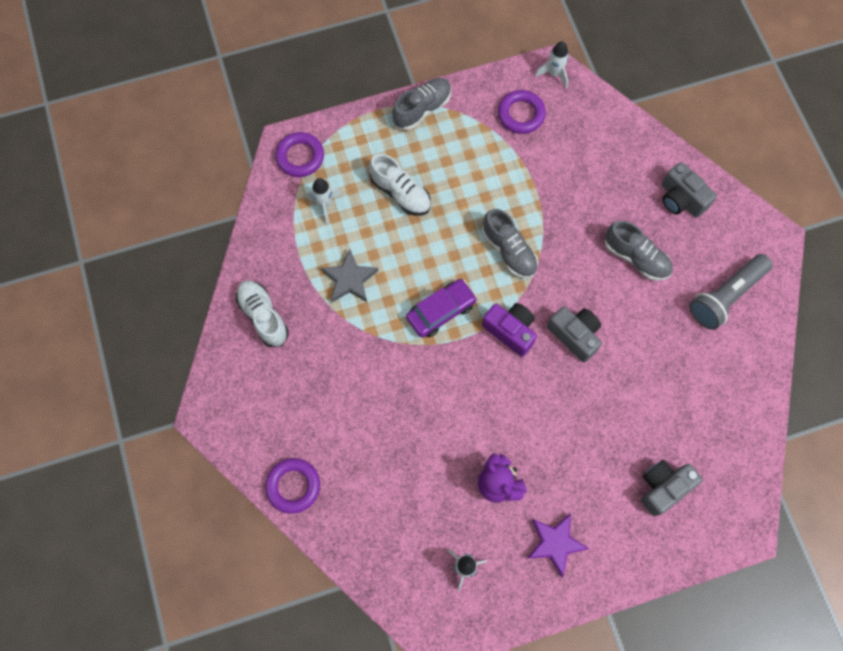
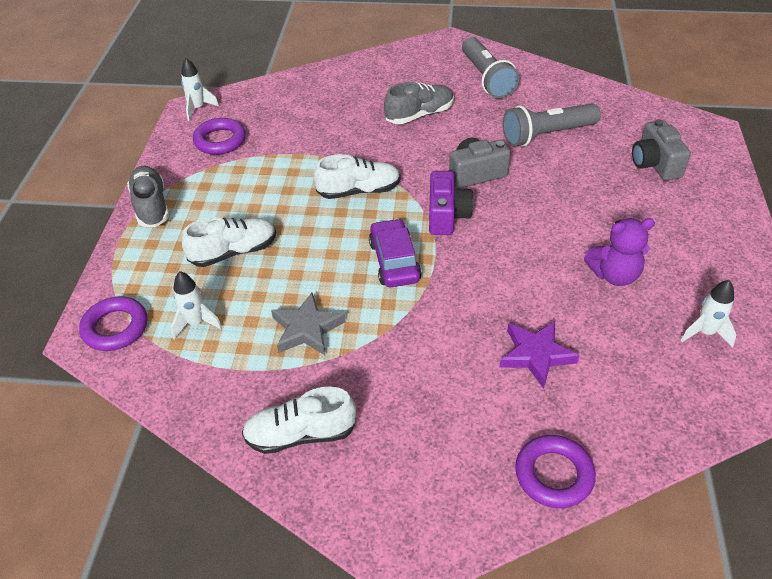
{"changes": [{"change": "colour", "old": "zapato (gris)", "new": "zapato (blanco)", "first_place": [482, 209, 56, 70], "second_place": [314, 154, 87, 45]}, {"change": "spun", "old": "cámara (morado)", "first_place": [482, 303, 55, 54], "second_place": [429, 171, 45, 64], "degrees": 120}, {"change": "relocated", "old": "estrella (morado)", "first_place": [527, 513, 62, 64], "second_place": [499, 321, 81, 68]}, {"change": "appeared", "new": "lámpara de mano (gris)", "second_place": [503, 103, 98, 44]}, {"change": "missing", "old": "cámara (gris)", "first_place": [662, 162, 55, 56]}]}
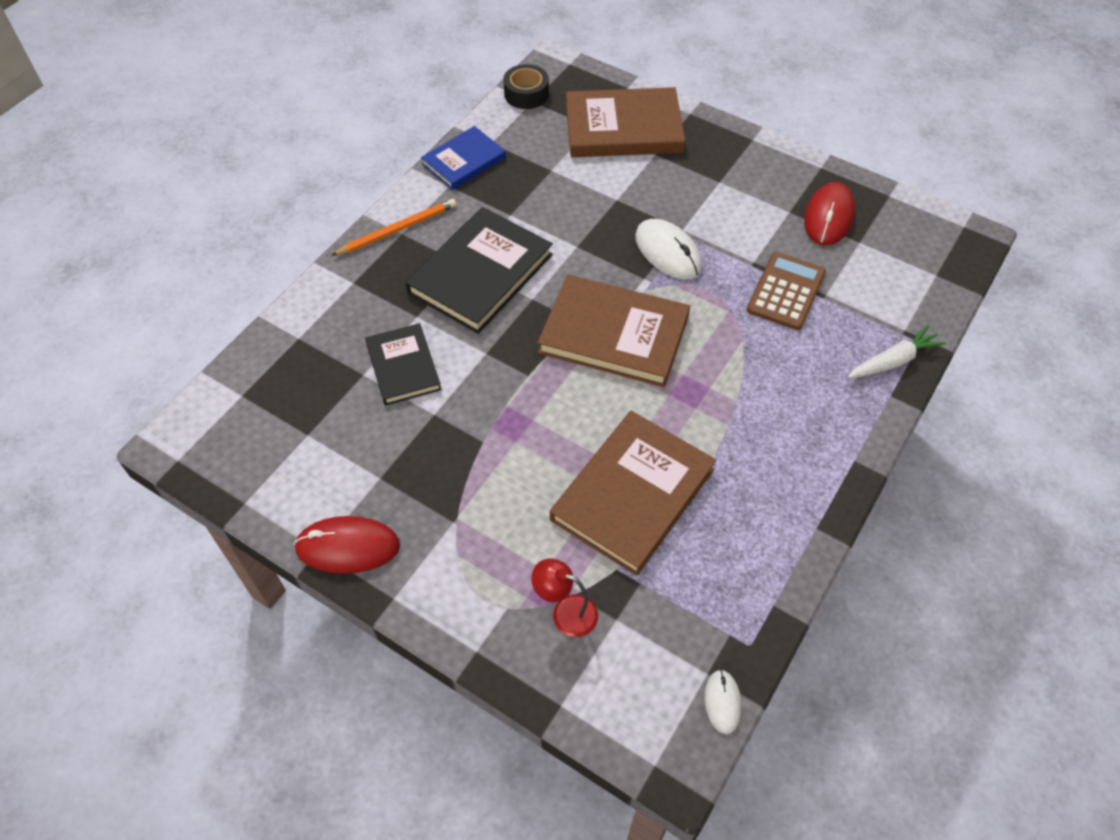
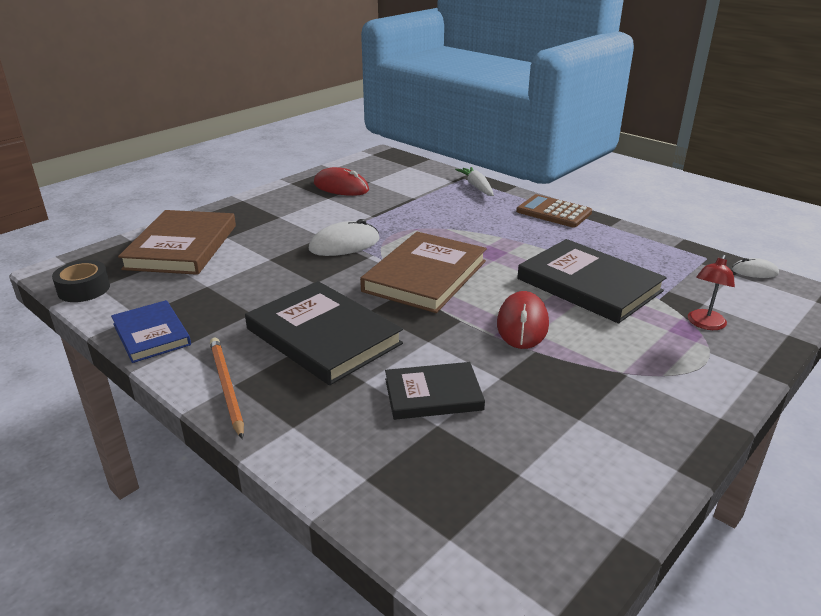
{"changes": [{"change": "relocated", "old": "ratón (rojo)", "first_place": [294, 516, 106, 58], "second_place": [497, 291, 52, 58]}, {"change": "relocated", "old": "calculadora (marrón)", "first_place": [747, 252, 79, 78], "second_place": [516, 194, 76, 34]}, {"change": "colour", "old": "libro (marrón)", "new": "libro (negro)", "first_place": [550, 411, 167, 165], "second_place": [517, 239, 150, 84]}]}
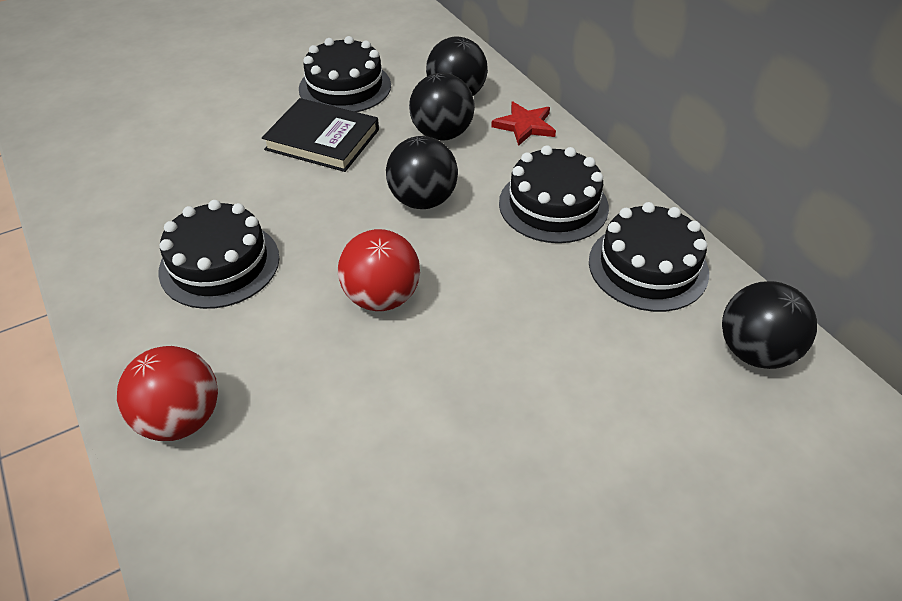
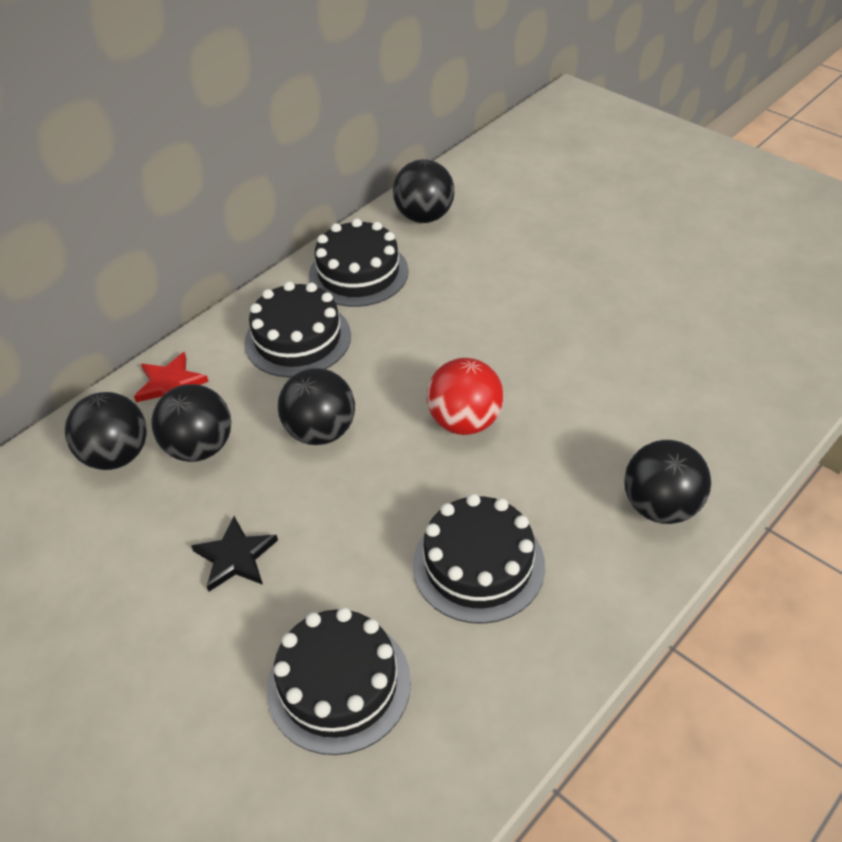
{"changes": [{"change": "exchanged", "old": "libro (negro)", "new": "estrella (negro)", "first_place": [262, 98, 117, 74], "second_place": [191, 516, 87, 76]}, {"change": "relocated", "old": "tarta (negro)", "first_place": [299, 36, 92, 76], "second_place": [267, 607, 144, 148]}, {"change": "colour", "old": "pelota (rojo)", "new": "pelota (negro)", "first_place": [117, 346, 101, 95], "second_place": [624, 440, 87, 84]}]}
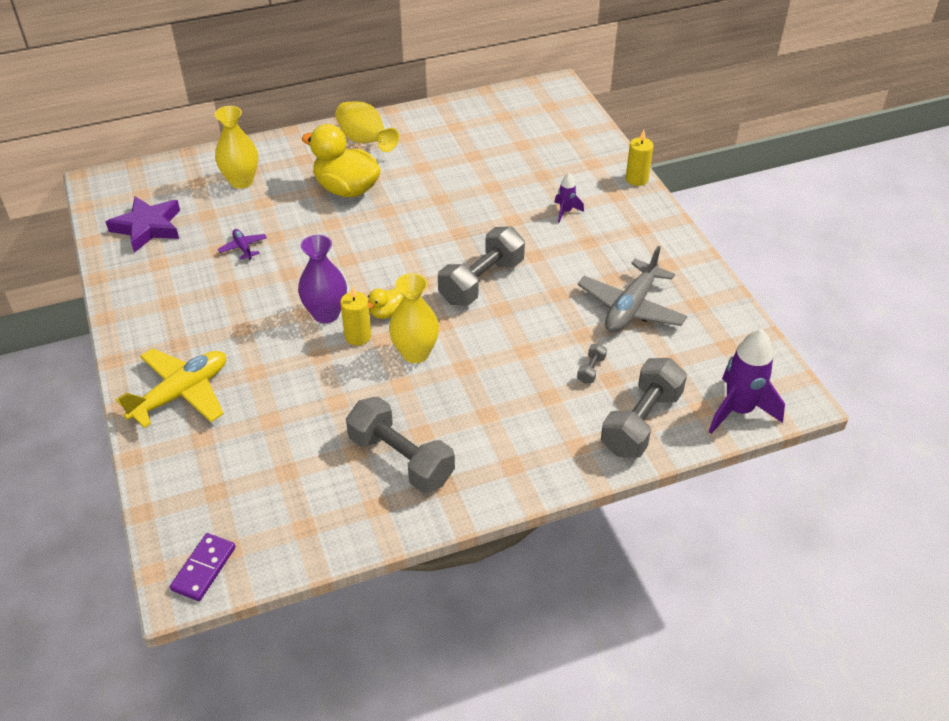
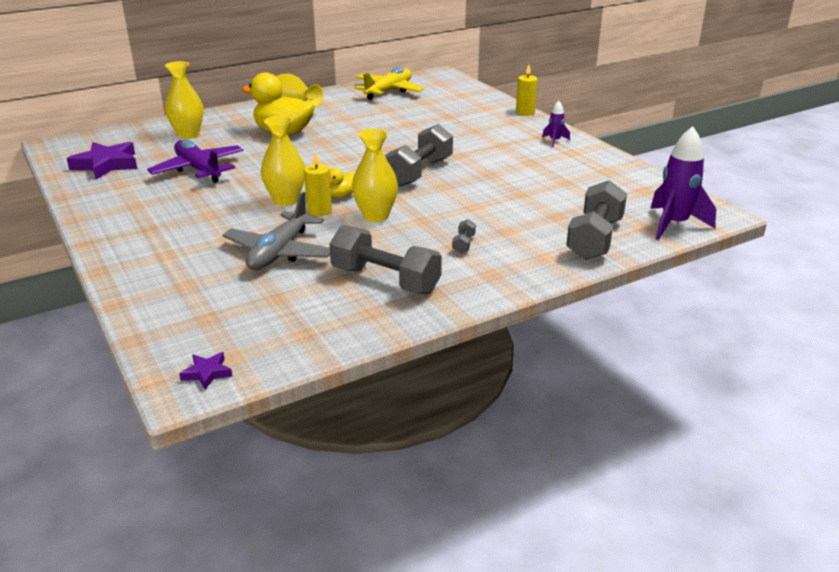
{"changes": [{"change": "size", "old": "avión (morado)", "first_place": [218, 229, 49, 31], "second_place": [147, 139, 96, 44], "factor": 2.16}, {"change": "exchanged", "old": "ficha de dominó (morado)", "new": "estrella (morado)", "first_place": [170, 533, 66, 68], "second_place": [179, 352, 53, 38]}, {"change": "relocated", "old": "avión (gris)", "first_place": [578, 246, 109, 87], "second_place": [222, 192, 108, 78]}, {"change": "colour", "old": "florero (morado)", "new": "florero (amarillo)", "first_place": [298, 235, 49, 88], "second_place": [261, 116, 44, 90]}, {"change": "relocated", "old": "avión (amarillo)", "first_place": [116, 348, 110, 80], "second_place": [354, 67, 70, 33]}, {"change": "relocated", "old": "mancuerna (gris)", "first_place": [577, 343, 30, 41], "second_place": [452, 219, 24, 34]}, {"change": "relocated", "old": "cohete (morado)", "first_place": [554, 173, 30, 50], "second_place": [542, 101, 28, 46]}]}
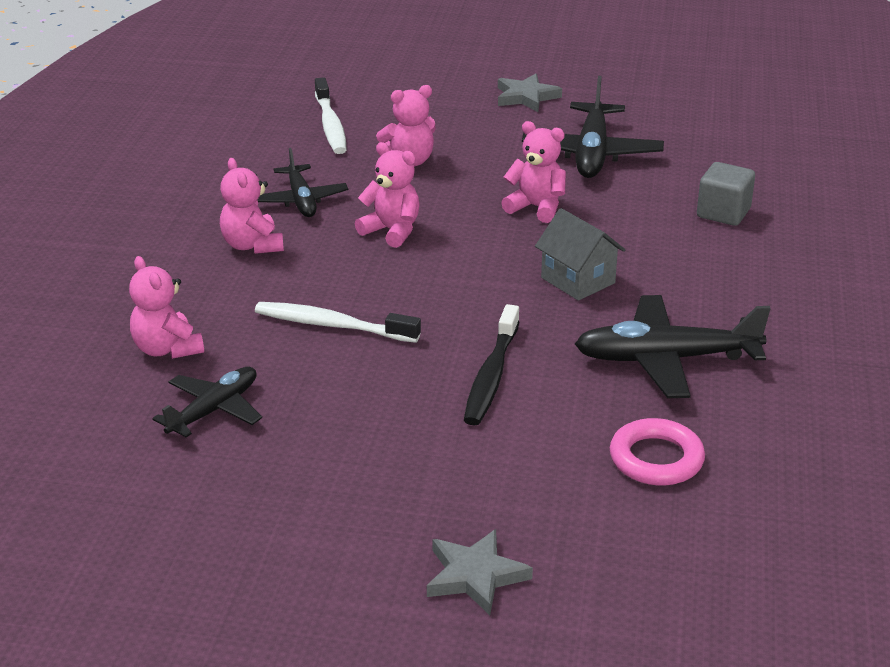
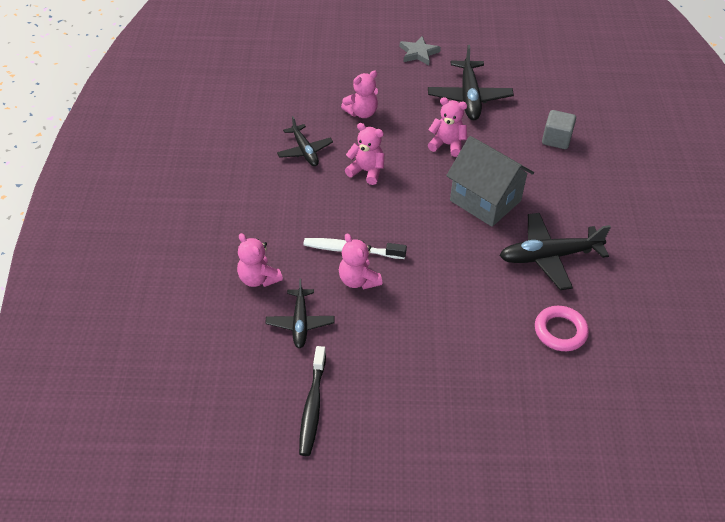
{"changes": [{"change": "spun", "old": "avión (negro)", "first_place": [152, 367, 110, 71], "second_place": [265, 279, 69, 69], "degrees": 150}, {"change": "relocated", "old": "cepillo de dientes (negro)", "first_place": [464, 304, 56, 122], "second_place": [299, 346, 27, 110]}, {"change": "relocated", "old": "osito (rosa)", "first_place": [220, 158, 64, 96], "second_place": [339, 234, 43, 55]}, {"change": "size", "old": "casa (gris)", "first_place": [535, 208, 90, 93], "second_place": [446, 136, 88, 91], "factor": 1.64}, {"change": "missing", "old": "cepillo de dientes (blanco)", "first_place": [315, 77, 32, 77]}, {"change": "missing", "old": "estrella (gris)", "first_place": [427, 529, 106, 86]}]}
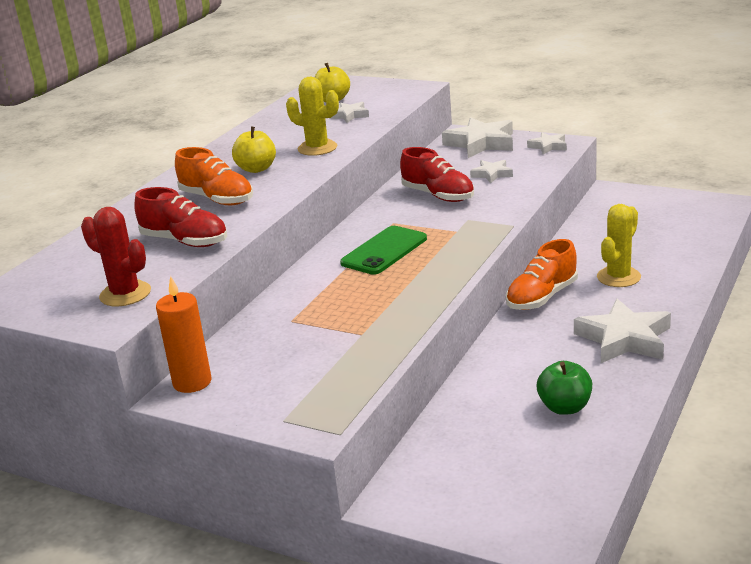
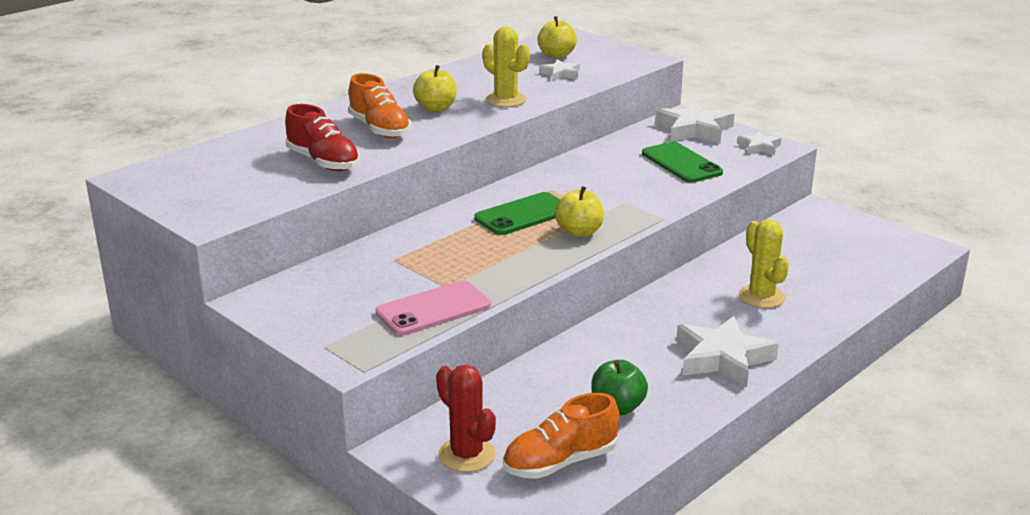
{"changes": [{"change": "appeared", "new": "móvil (rosa)", "second_place": [376, 281, 115, 55]}, {"change": "relocated", "old": "cactus (rojo)", "first_place": [81, 207, 70, 99], "second_place": [436, 365, 60, 107]}, {"change": "relocated", "old": "zapato (naranja)", "first_place": [506, 239, 72, 71], "second_place": [503, 393, 116, 86]}, {"change": "appeared", "new": "manzana (amarillo)", "second_place": [555, 186, 49, 51]}, {"change": "exchanged", "old": "estrella (blanco)", "new": "móvil (verde)", "first_place": [470, 160, 43, 23], "second_place": [642, 142, 81, 41]}, {"change": "spun", "old": "cactus (amarillo)", "first_place": [597, 204, 44, 83], "second_place": [738, 219, 51, 89], "degrees": -75}, {"change": "missing", "old": "vela (naranja)", "first_place": [156, 276, 56, 117]}, {"change": "missing", "old": "zapato (rojo)", "first_place": [400, 147, 74, 55]}]}
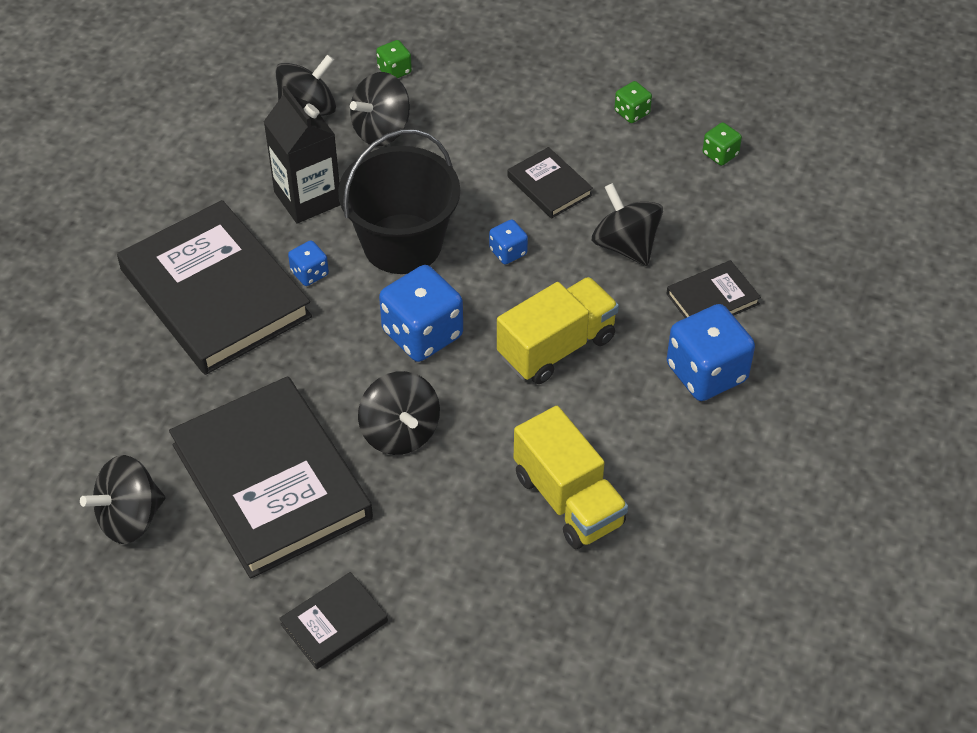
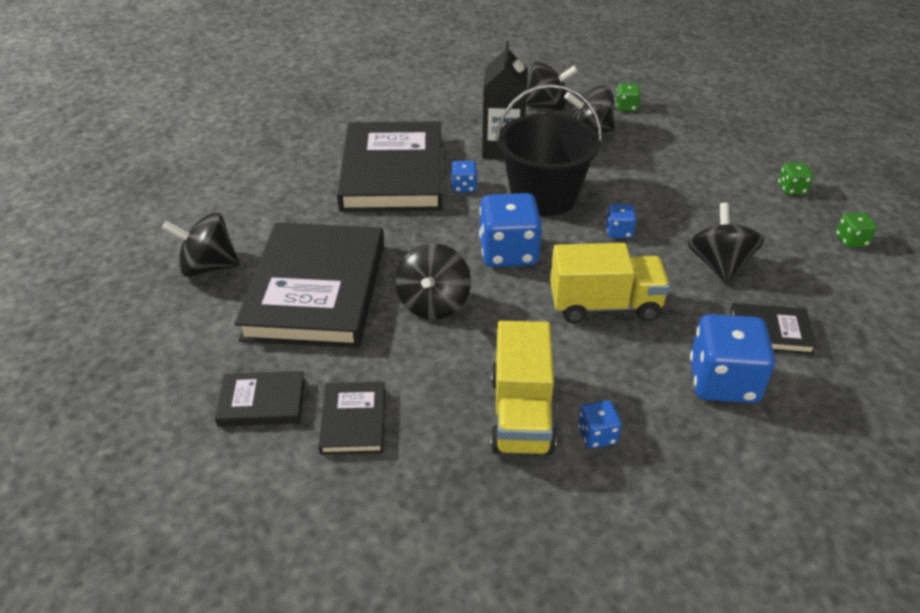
{"changes": [{"change": "relocated", "old": "libro (negro)", "first_place": [507, 147, 86, 71], "second_place": [318, 382, 67, 73]}, {"change": "appeared", "new": "dado (azul)", "second_place": [578, 400, 44, 48]}]}
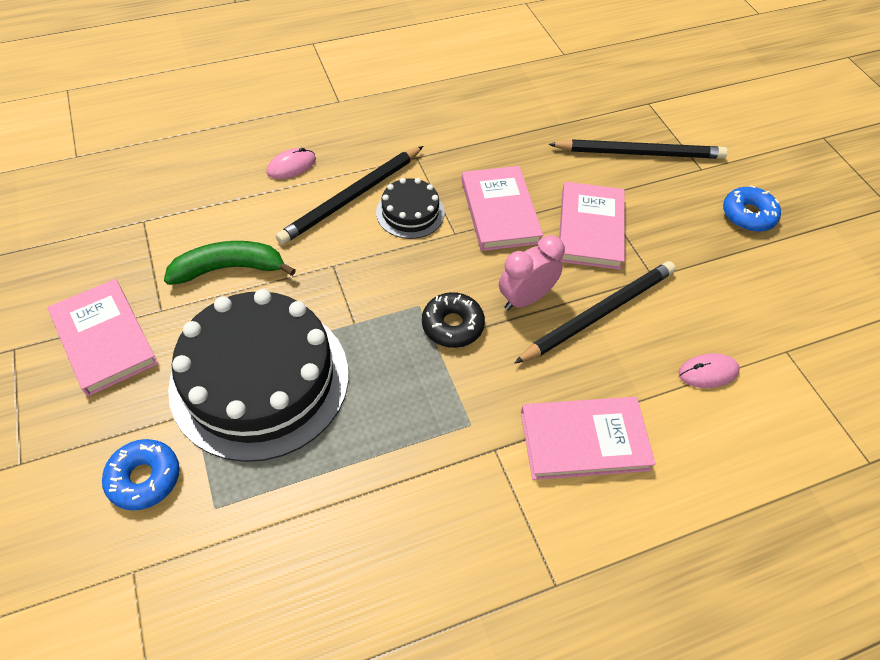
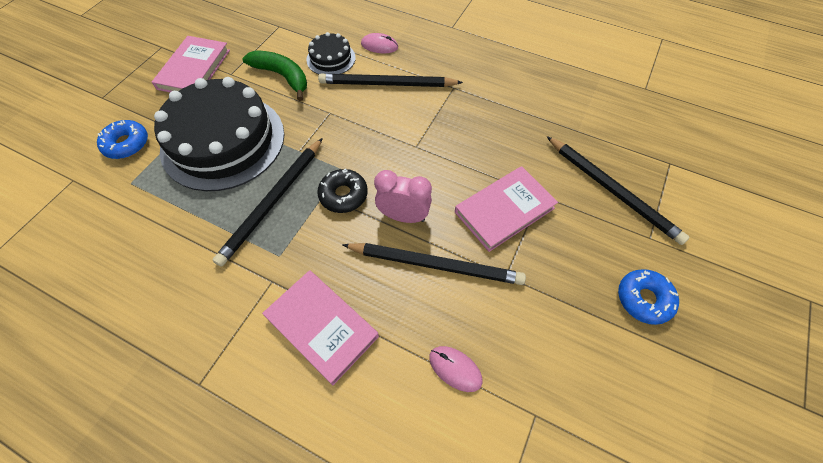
{"changes": [{"change": "appeared", "new": "lápiz (negro)", "second_place": [213, 138, 110, 129]}, {"change": "relocated", "old": "tarta (negro)", "first_place": [376, 178, 69, 61], "second_place": [306, 32, 50, 42]}, {"change": "missing", "old": "libro (rosa)", "first_place": [461, 166, 82, 85]}]}
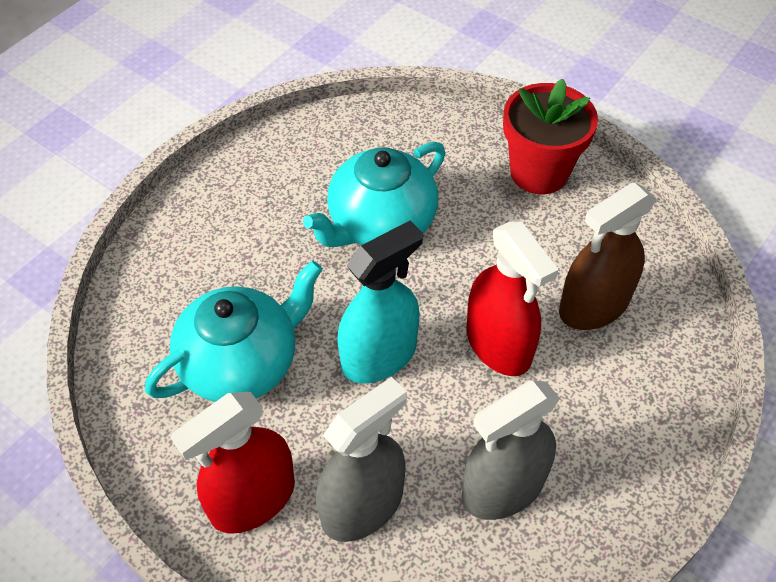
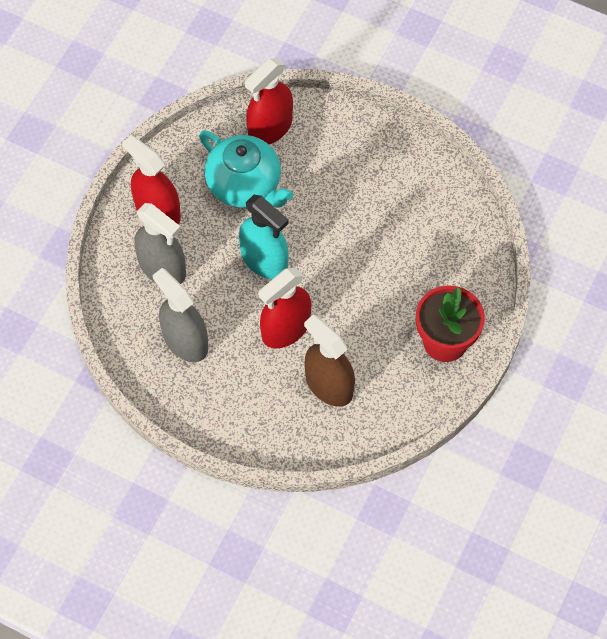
{"changes": [{"change": "appeared", "new": "pulverizador (rojo)", "second_place": [245, 58, 48, 86]}, {"change": "missing", "old": "tetera (turquesa)", "first_place": [303, 142, 143, 105]}]}
